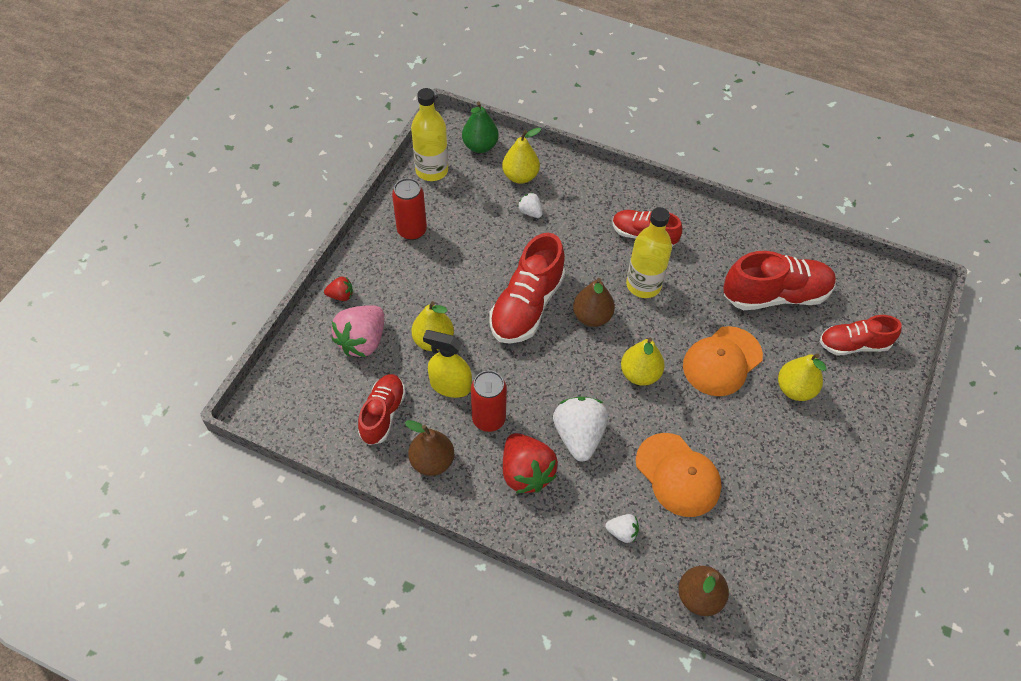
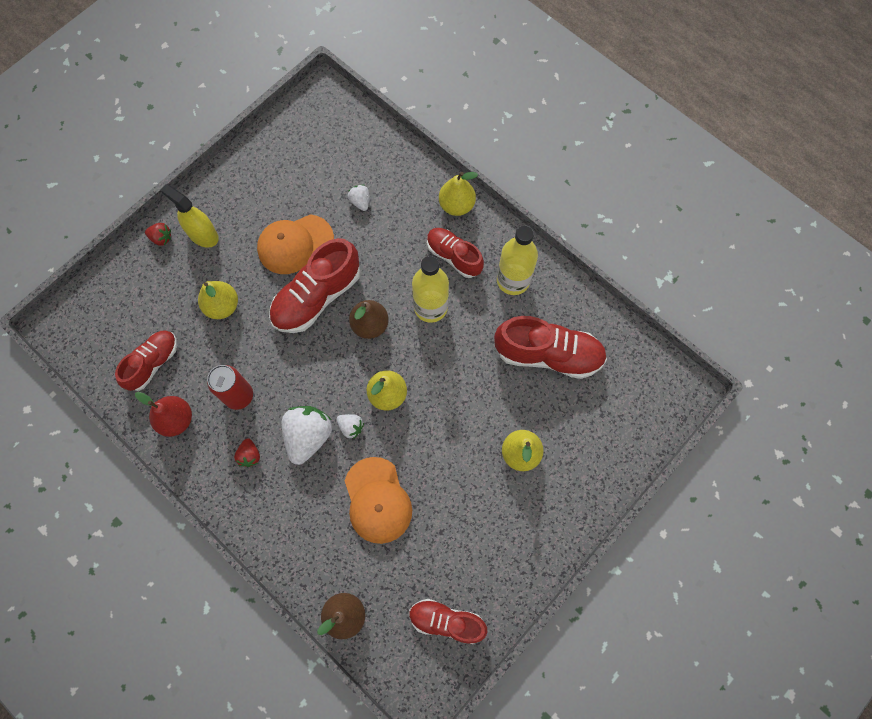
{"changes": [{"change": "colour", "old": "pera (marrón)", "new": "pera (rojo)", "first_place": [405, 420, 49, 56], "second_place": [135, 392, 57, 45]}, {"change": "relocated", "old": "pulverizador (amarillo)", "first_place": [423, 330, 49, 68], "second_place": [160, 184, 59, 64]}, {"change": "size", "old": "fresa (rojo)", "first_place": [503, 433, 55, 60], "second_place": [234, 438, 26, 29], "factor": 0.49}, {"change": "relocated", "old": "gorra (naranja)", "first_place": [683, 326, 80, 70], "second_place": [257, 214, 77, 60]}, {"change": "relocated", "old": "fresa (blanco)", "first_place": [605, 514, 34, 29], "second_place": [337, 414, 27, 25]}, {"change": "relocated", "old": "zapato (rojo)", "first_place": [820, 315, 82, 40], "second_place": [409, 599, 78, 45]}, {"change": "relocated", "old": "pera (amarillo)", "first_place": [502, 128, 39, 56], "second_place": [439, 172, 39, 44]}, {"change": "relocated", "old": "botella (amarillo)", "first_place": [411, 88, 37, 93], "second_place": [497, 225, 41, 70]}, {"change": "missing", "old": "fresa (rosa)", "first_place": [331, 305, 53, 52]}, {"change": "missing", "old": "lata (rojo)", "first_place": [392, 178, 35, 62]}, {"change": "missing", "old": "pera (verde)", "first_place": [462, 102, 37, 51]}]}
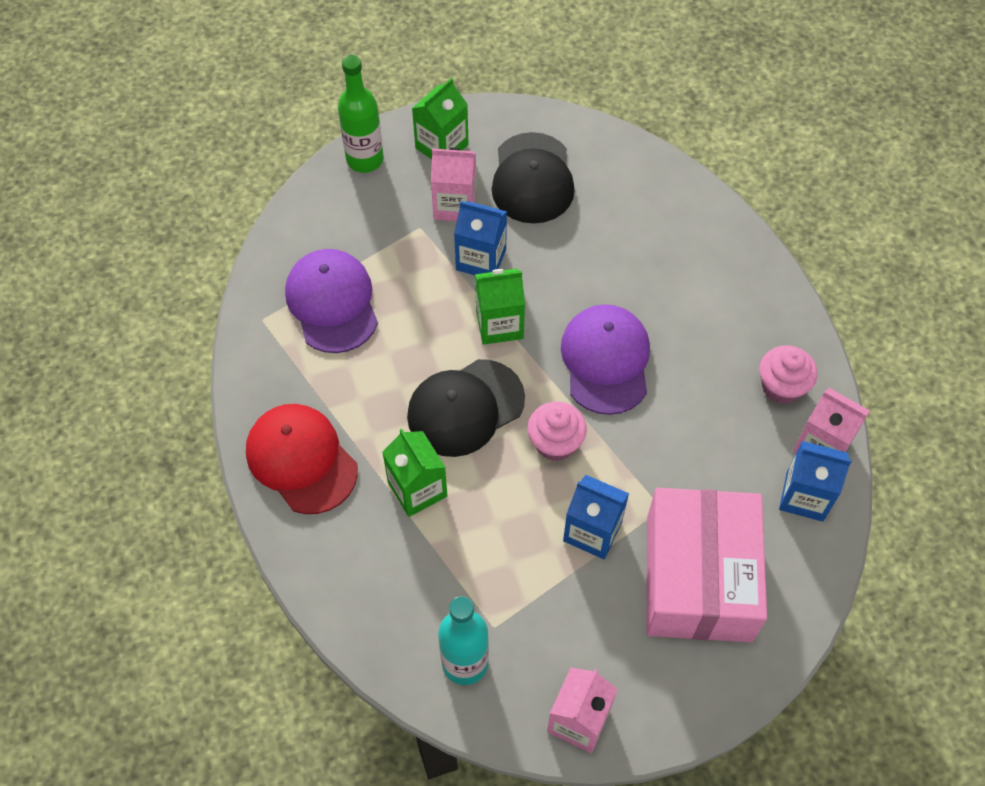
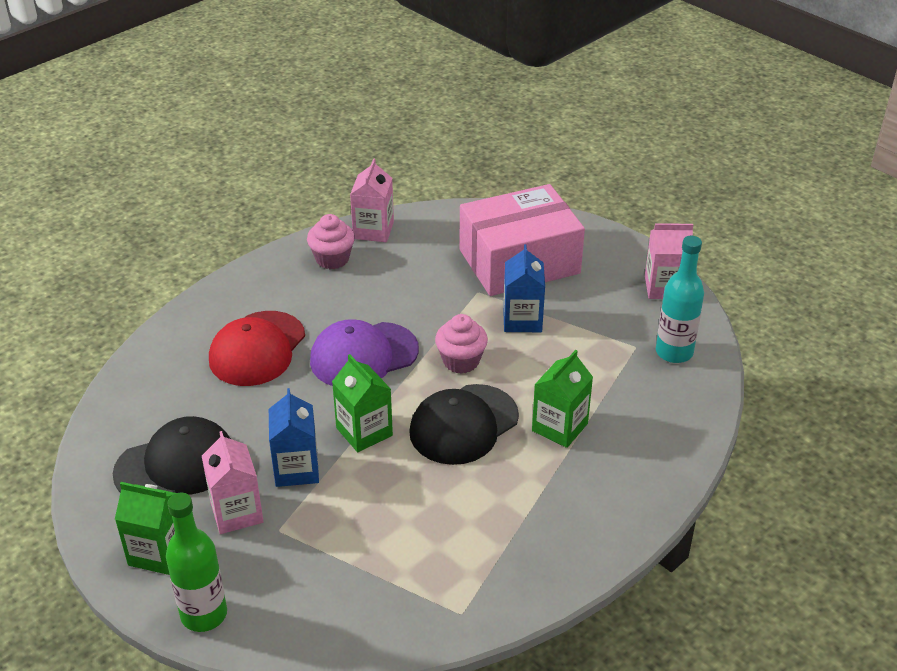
{"changes": [{"change": "relocated", "old": "gorra (rojo)", "first_place": [246, 404, 112, 110], "second_place": [209, 311, 96, 75]}, {"change": "spun", "old": "gorra (negro)", "first_place": [407, 359, 118, 98], "second_place": [409, 384, 110, 81], "degrees": 105}, {"change": "missing", "old": "gorra (morado)", "first_place": [285, 249, 93, 104]}, {"change": "missing", "old": "cartón de leche (azul)", "first_place": [779, 441, 73, 81]}]}
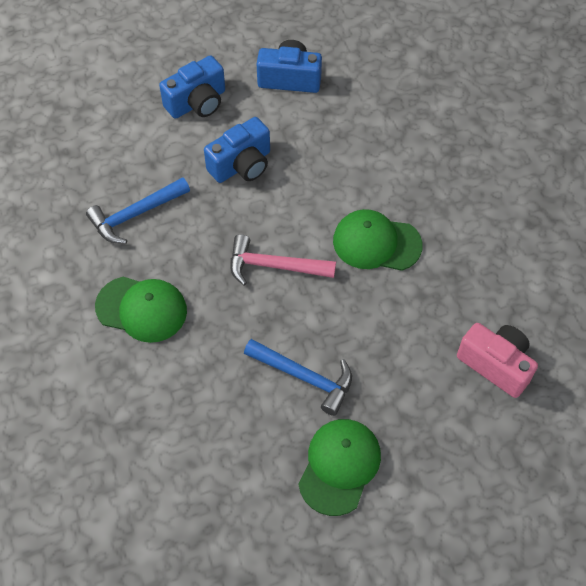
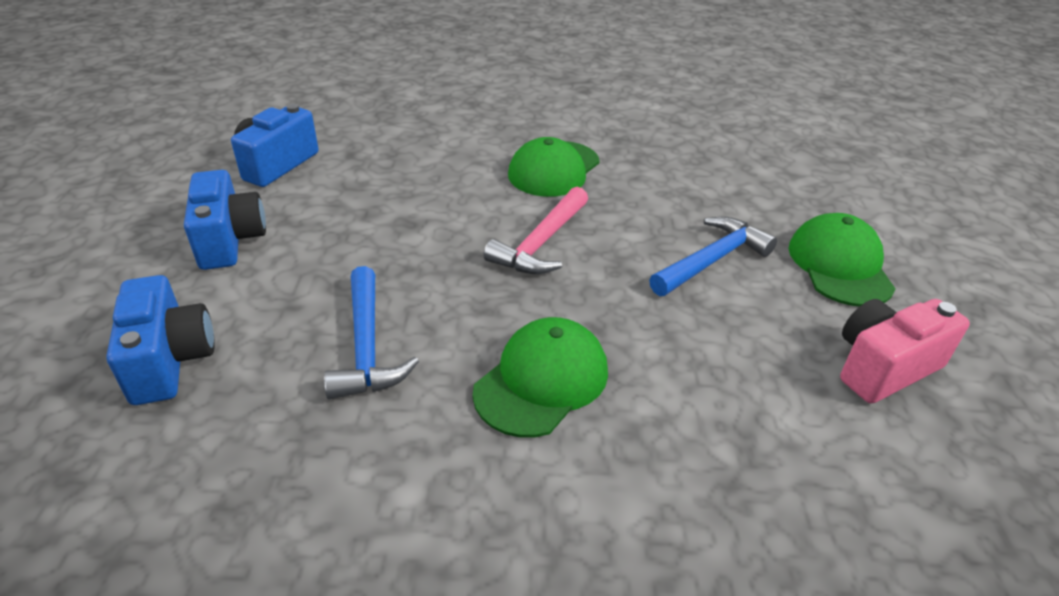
{"changes": [{"change": "relocated", "old": "cámara (azul)", "first_place": [204, 117, 66, 66], "second_place": [106, 275, 109, 130]}, {"change": "spun", "old": "gorra (verde)", "first_place": [298, 419, 83, 97], "second_place": [788, 213, 108, 94], "degrees": 45}, {"change": "relocated", "old": "cámara (rosa)", "first_place": [457, 323, 81, 75], "second_place": [840, 299, 130, 105]}]}
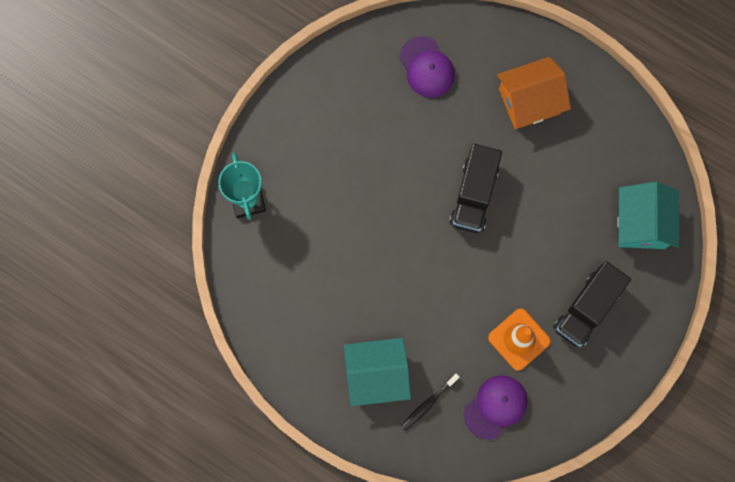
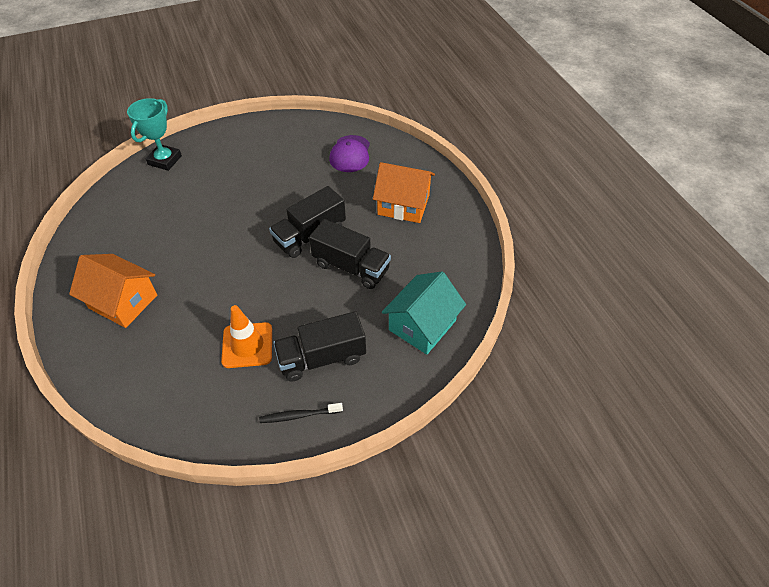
{"changes": [{"change": "colour", "old": "casa (turquesa)", "new": "casa (naranja)", "first_place": [344, 338, 67, 68], "second_place": [69, 254, 88, 74]}, {"change": "relocated", "old": "cepillo de dientes (negro)", "first_place": [401, 374, 59, 57], "second_place": [259, 403, 84, 20]}, {"change": "appeared", "new": "camión (negro)", "second_place": [309, 219, 82, 70]}, {"change": "missing", "old": "gorra (morado)", "first_place": [464, 375, 64, 65]}]}
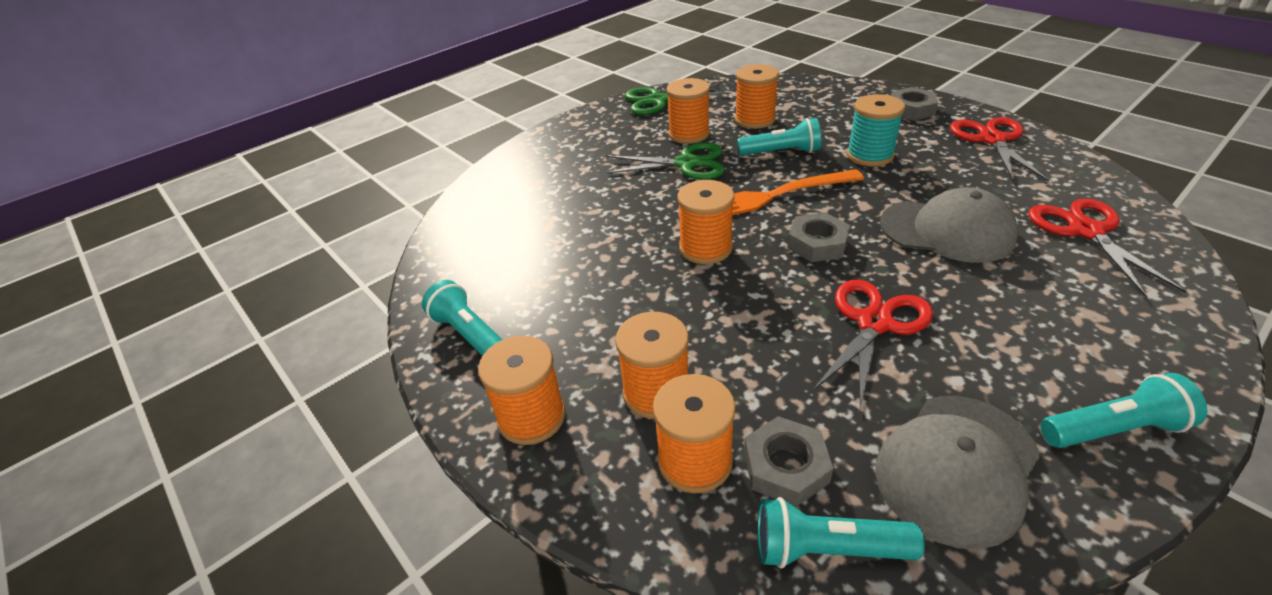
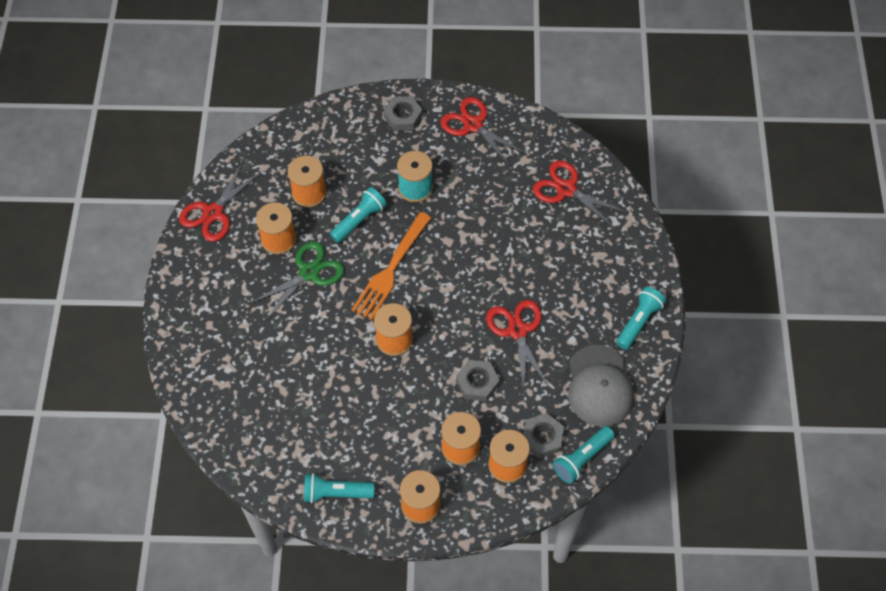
{"changes": [{"change": "colour", "old": "tijeras (verde)", "new": "tijeras (rojo)", "first_place": [625, 84, 104, 31], "second_place": [179, 162, 83, 80]}, {"change": "relocated", "old": "tuerca (gris)", "first_place": [787, 212, 63, 50], "second_place": [456, 360, 44, 41]}, {"change": "missing", "old": "gorra (gris)", "first_place": [880, 187, 138, 76]}]}
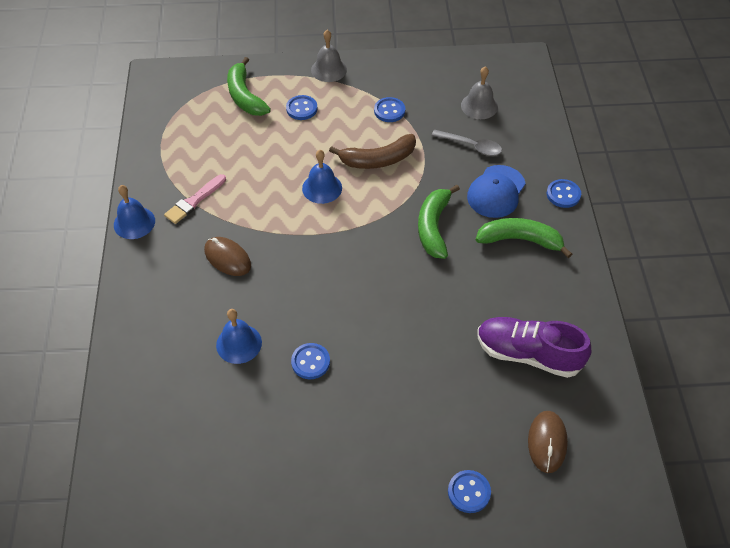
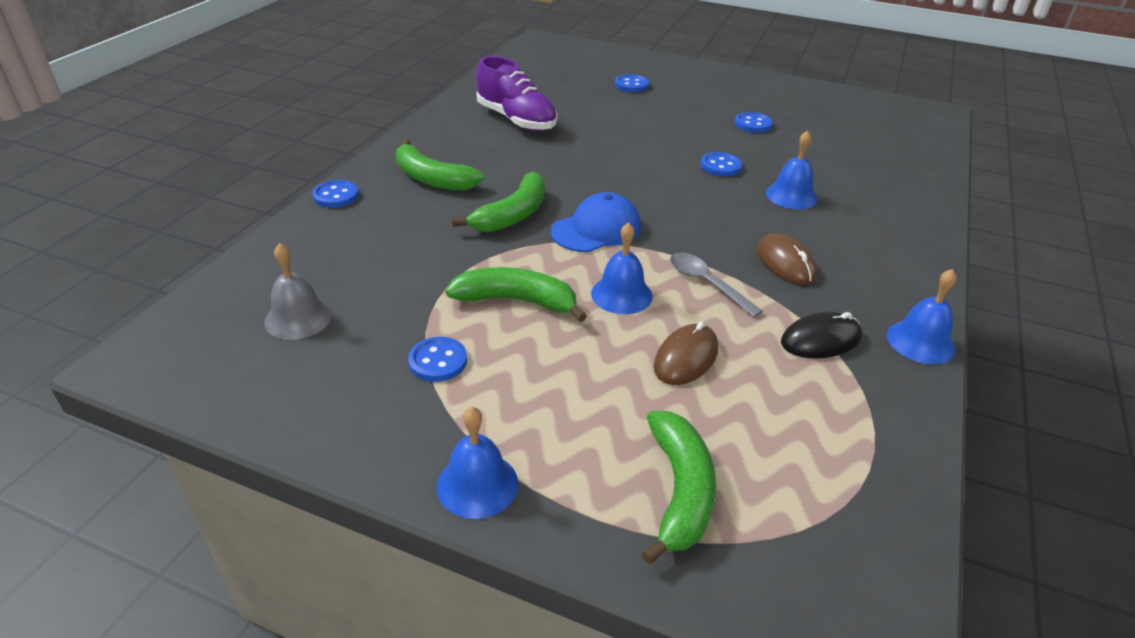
{"changes": [{"change": "colour", "old": "campana (gris)", "new": "campana (azul)", "first_place": [311, 30, 36, 52], "second_place": [437, 407, 81, 112]}, {"change": "colour", "old": "plátano (marrón)", "new": "plátano (verde)", "first_place": [329, 134, 87, 35], "second_place": [446, 267, 141, 55]}, {"change": "relocated", "old": "gorra (azul)", "first_place": [467, 165, 59, 53], "second_place": [551, 192, 90, 60]}, {"change": "relocated", "old": "ratón (marrón)", "first_place": [528, 411, 40, 62], "second_place": [654, 321, 64, 64]}, {"change": "relocated", "old": "cuchara (gris)", "first_place": [431, 130, 71, 26], "second_place": [670, 253, 93, 64]}, {"change": "relocated", "old": "botón (azul)", "first_place": [286, 95, 32, 25], "second_place": [735, 112, 38, 21]}, {"change": "exchanged", "old": "pincel (rosa)", "new": "ratón (negro)", "first_place": [164, 174, 62, 50], "second_place": [781, 312, 81, 46]}]}
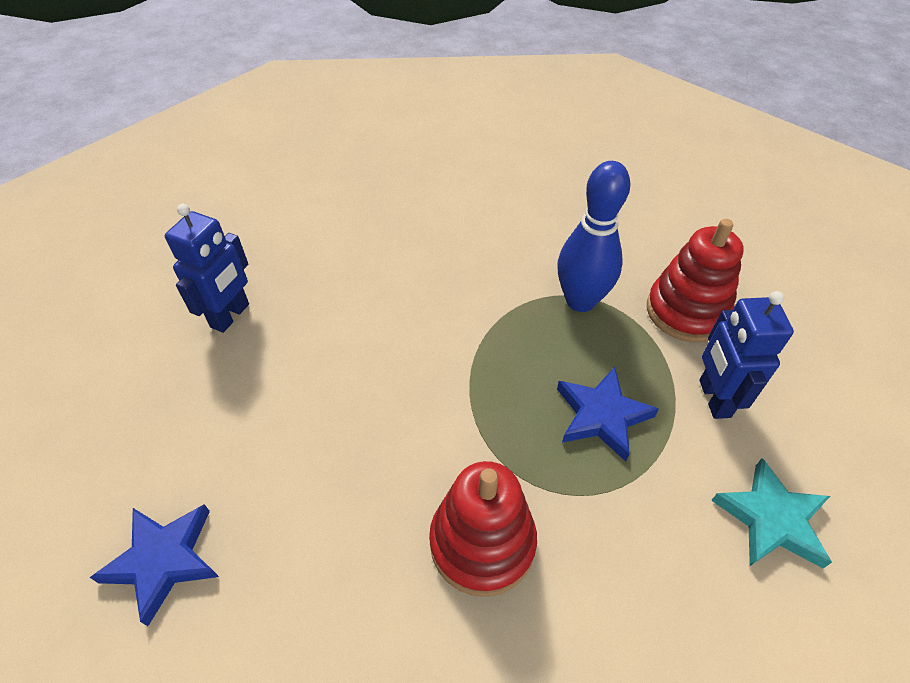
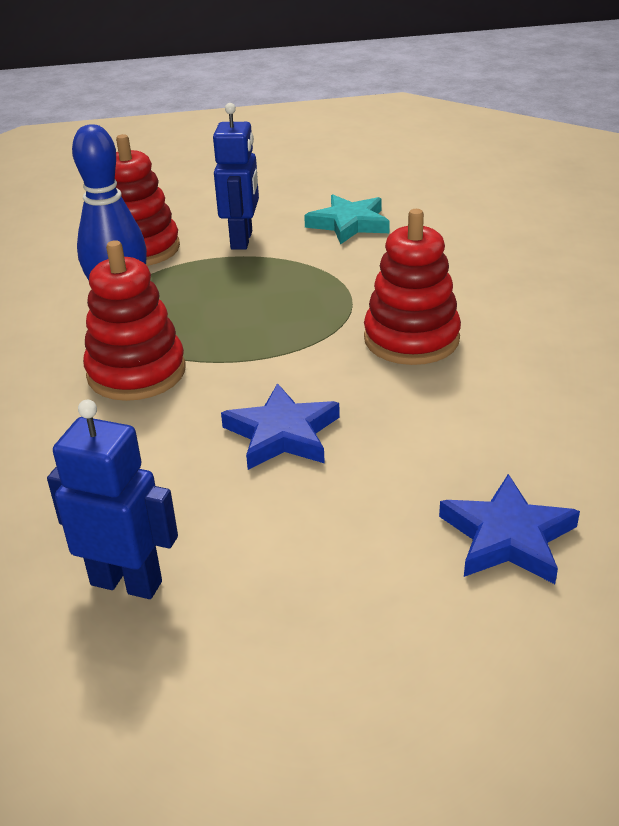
{"changes": [{"change": "appeared", "new": "juguete apilable (rojo)", "second_place": [83, 240, 103, 161]}, {"change": "spun", "old": "robot (azul)", "first_place": [699, 291, 95, 128], "second_place": [213, 103, 46, 147], "degrees": -75}, {"change": "relocated", "old": "estrella (azul)", "first_place": [557, 367, 102, 95], "second_place": [221, 383, 119, 87]}]}
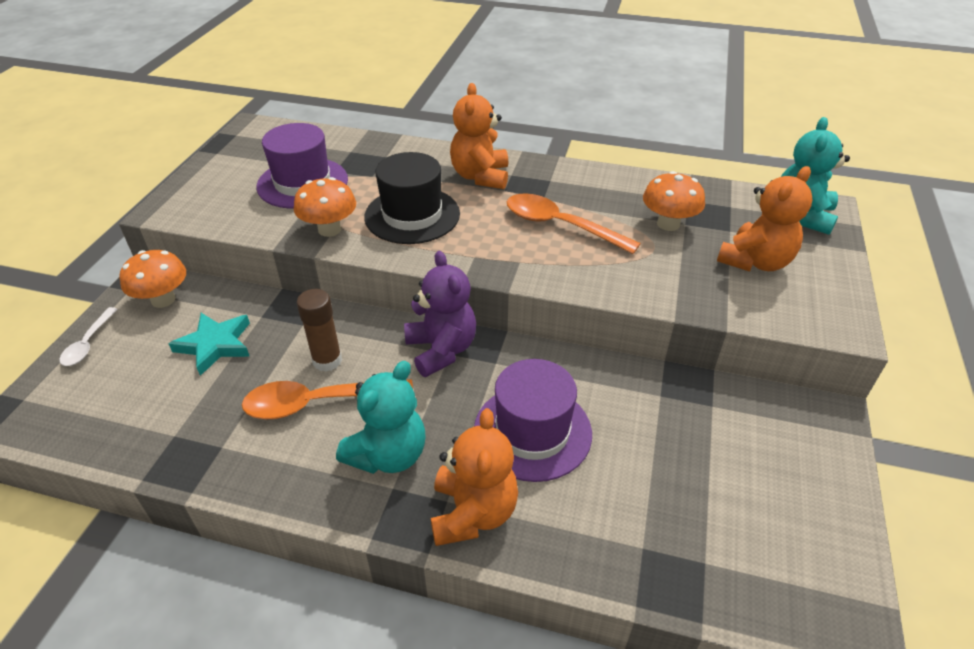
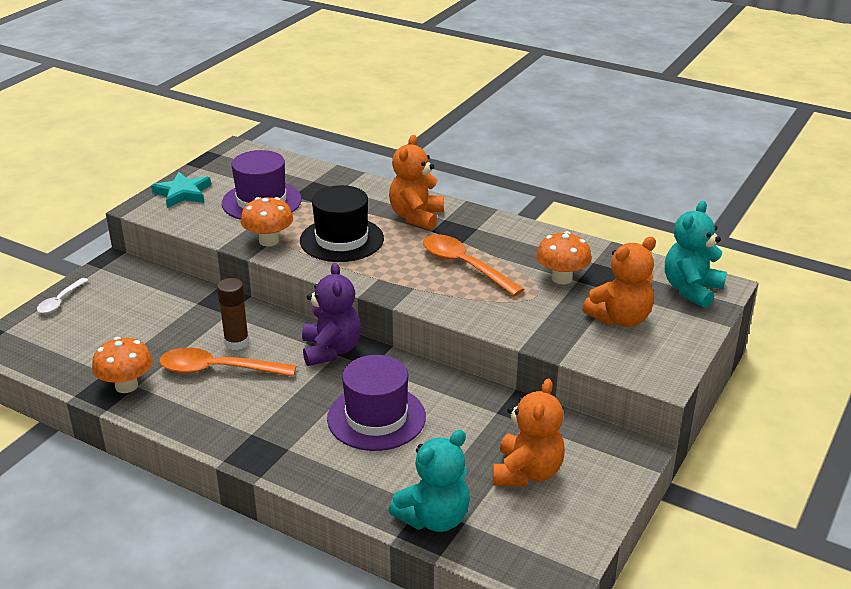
{"changes": [{"change": "relocated", "old": "seta (naranja)", "first_place": [120, 250, 66, 58], "second_place": [92, 337, 61, 56]}, {"change": "relocated", "old": "estrella (turquesa)", "first_place": [168, 313, 82, 63], "second_place": [151, 172, 60, 36]}, {"change": "relocated", "old": "osito (turquesa)", "first_place": [336, 361, 89, 113], "second_place": [389, 430, 81, 102]}, {"change": "relocated", "old": "osito (naranja)", "first_place": [431, 408, 87, 138], "second_place": [493, 378, 72, 109]}]}
